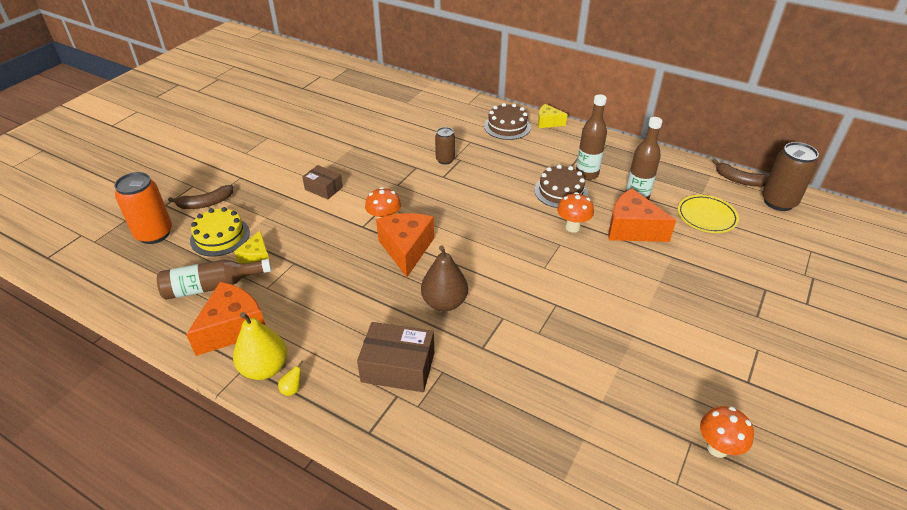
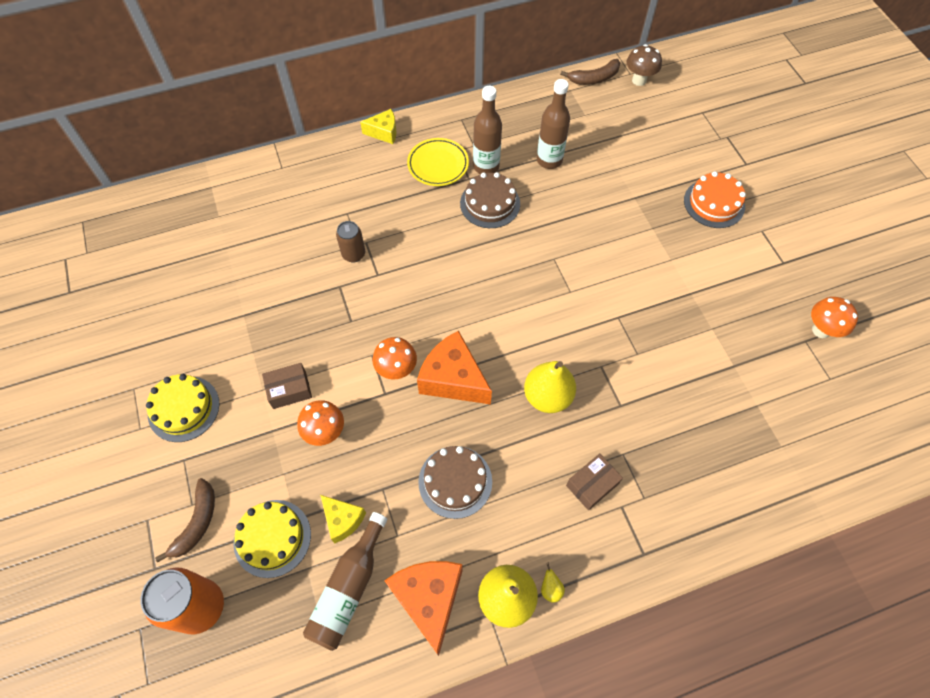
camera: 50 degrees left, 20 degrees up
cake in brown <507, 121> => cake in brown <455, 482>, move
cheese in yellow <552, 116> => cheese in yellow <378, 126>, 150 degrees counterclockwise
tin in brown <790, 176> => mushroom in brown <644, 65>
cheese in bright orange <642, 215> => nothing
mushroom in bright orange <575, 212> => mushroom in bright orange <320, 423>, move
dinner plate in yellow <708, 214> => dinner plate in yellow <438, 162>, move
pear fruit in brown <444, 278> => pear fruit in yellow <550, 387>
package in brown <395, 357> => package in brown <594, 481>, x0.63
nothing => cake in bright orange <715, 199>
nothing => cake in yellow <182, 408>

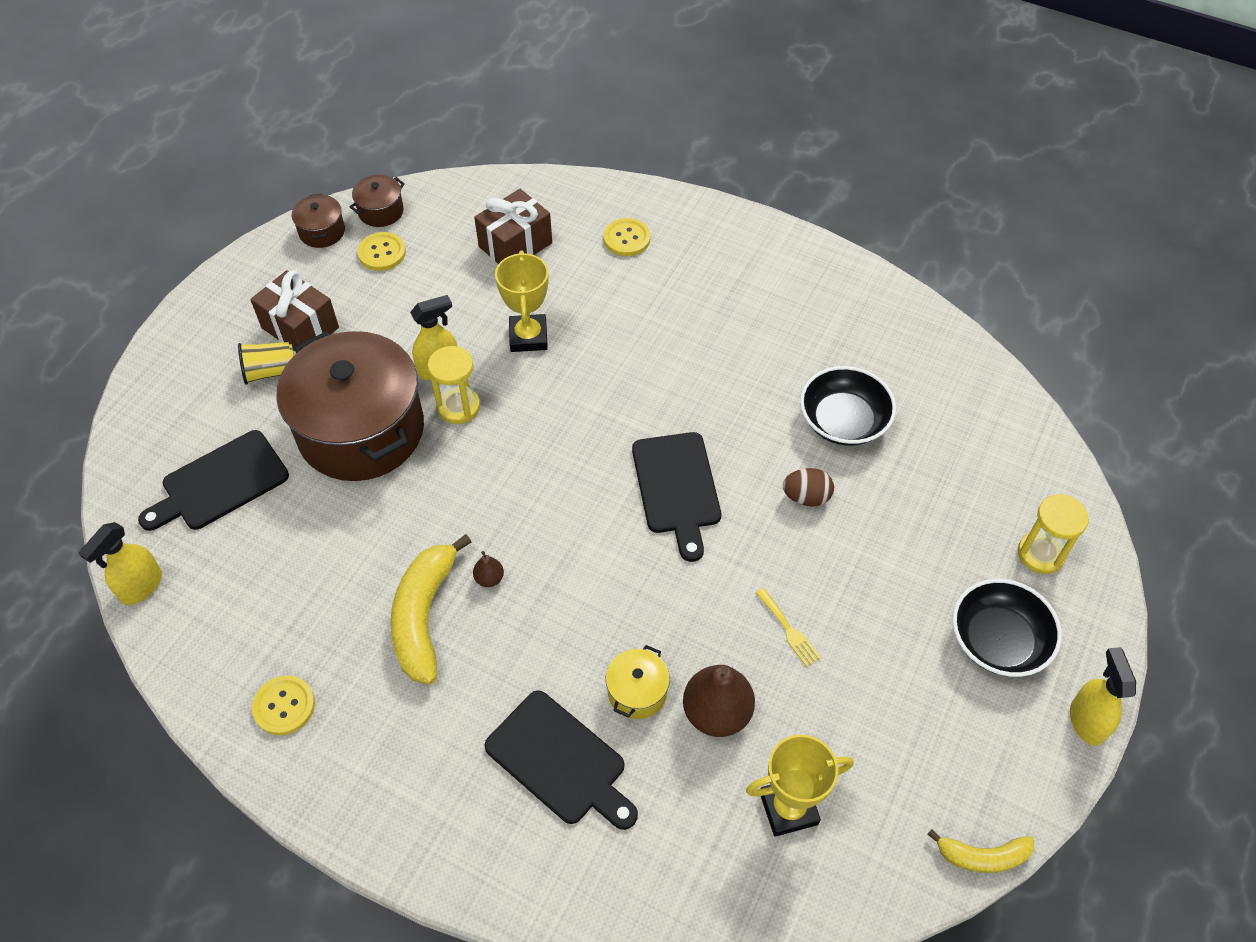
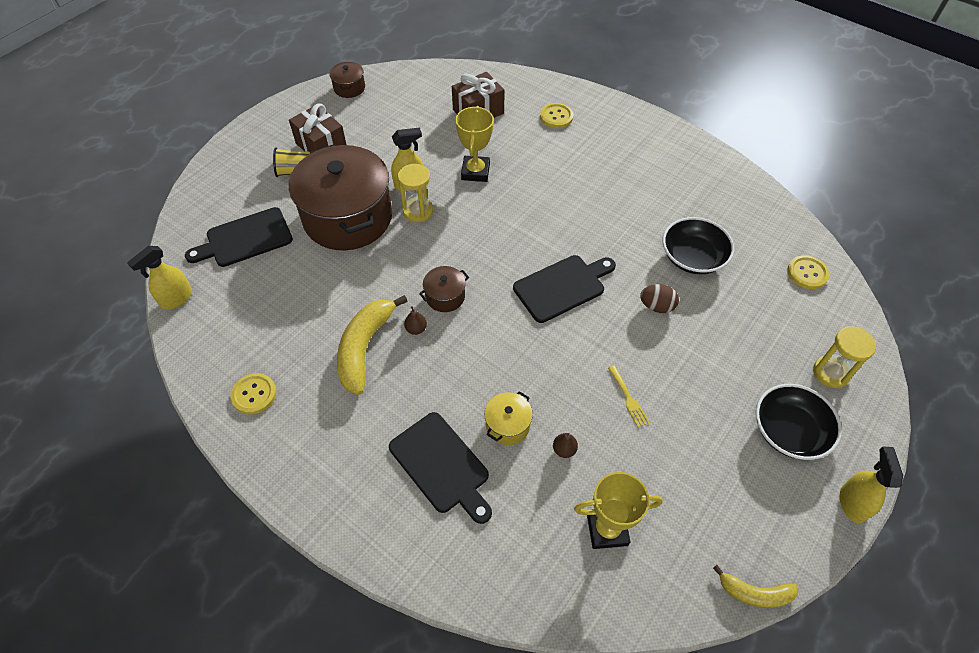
camera: 10 degrees right, 0 degrees up
cooking pot in brown <377, 201> => cooking pot in brown <444, 289>, move
sewing button in yellow <381, 251> => sewing button in yellow <808, 272>, move
chopping board in jet-black <676, 497> => chopping board in jet-black <564, 289>, 120 degrees counterclockwise
pear fruit in brown <719, 701> => pear fruit in brown <565, 445>, x0.46

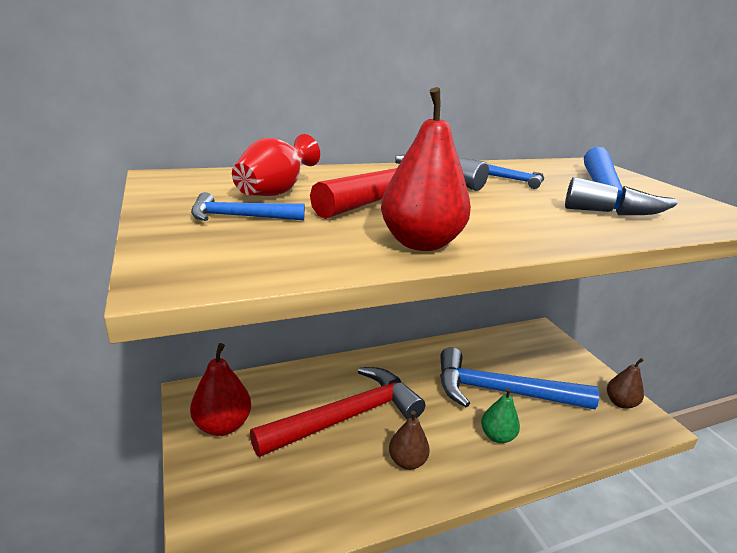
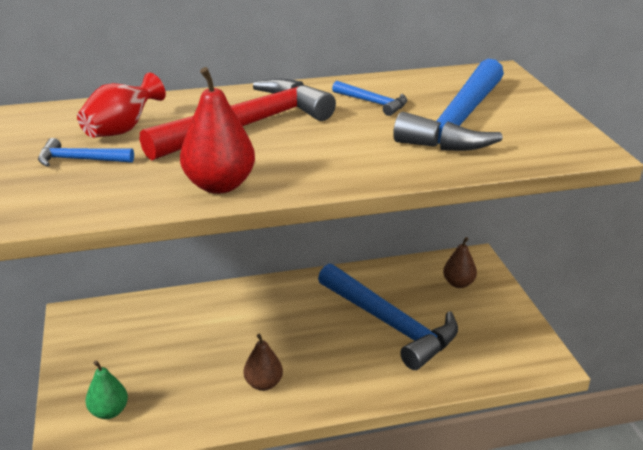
camera: 10 degrees right, 5 degrees up
pear fruit in crimson <220, 389> => nothing
carpenter's hammer in blue <519, 378> => carpenter's hammer in blue <388, 316>, 150 degrees counterclockwise
pear fruit in brown <625, 383> => pear fruit in brown <460, 262>, move
carpenter's hammer in crimson <337, 412> => nothing
pear fruit in green <500, 415> => pear fruit in green <106, 389>, move

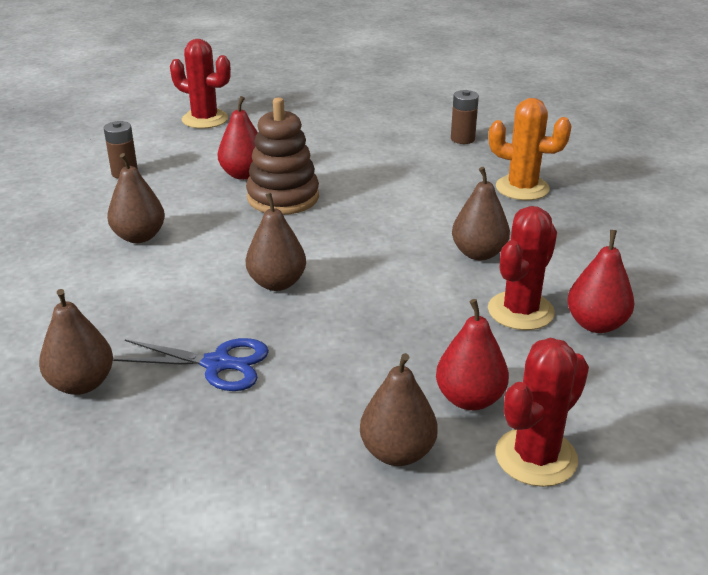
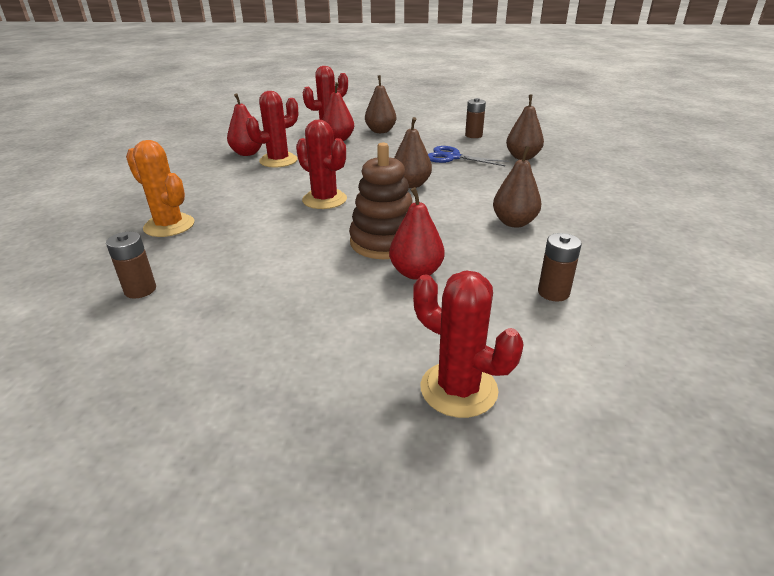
camera: 165 degrees left, 0 degrees up
pear fruit in brown <481, 213> => nothing
nothing => AA battery in brown <475, 118>
nothing => cactus in crimson <321, 164>

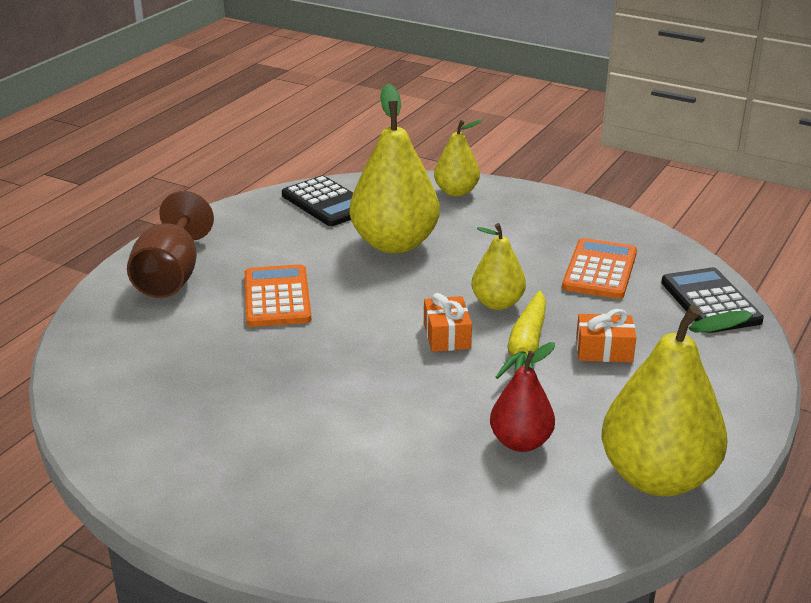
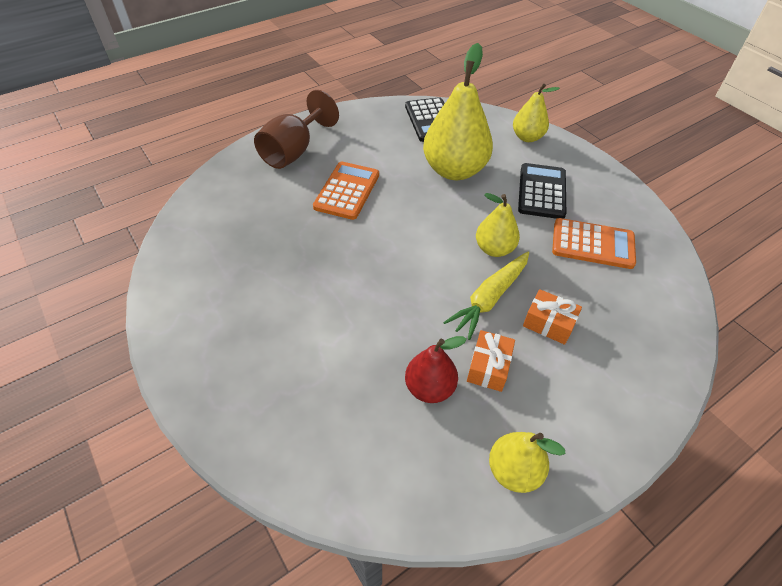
camera: 25 degrees right, 20 degrees up
calculator in bright orange <599, 268> => calculator in bright orange <594, 243>, 60 degrees clockwise
calculator in jet-black <712, 300> => calculator in jet-black <542, 191>, move
gift in bright orange <448, 322> => gift in bright orange <491, 361>, move
pear fruit in yellow <677, 400> => pear fruit in yellow <527, 462>, x0.56

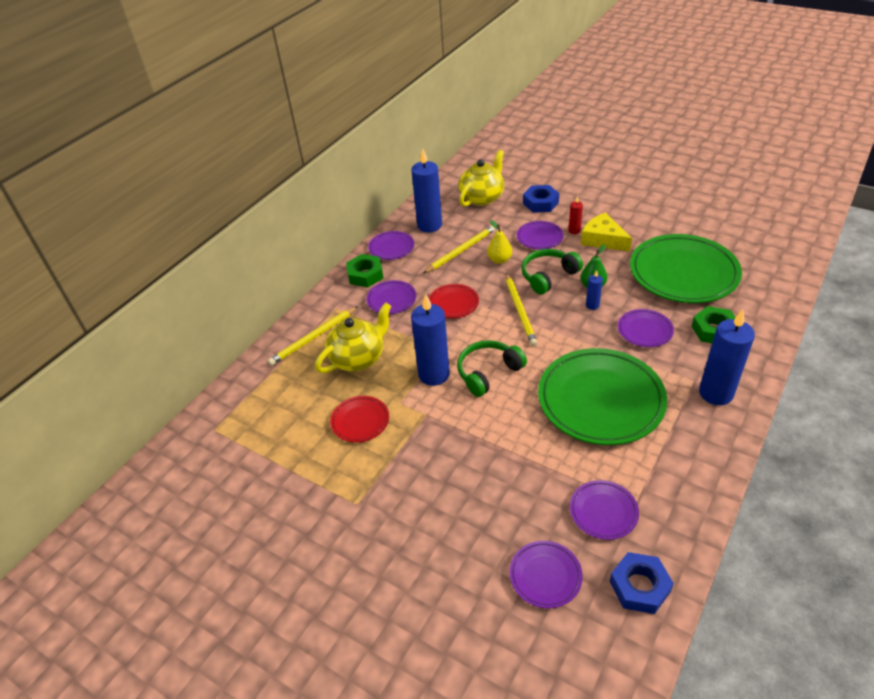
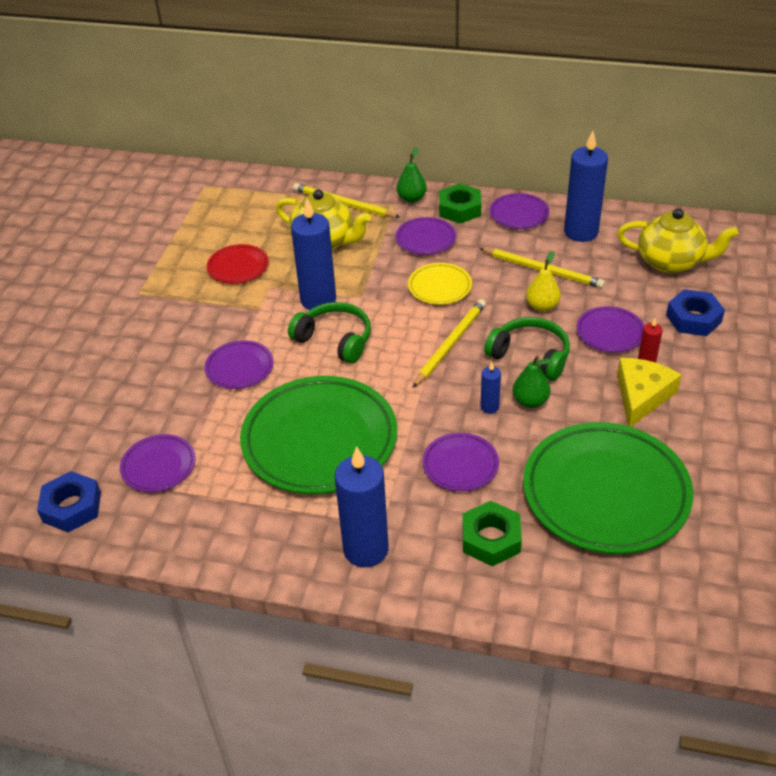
camera: 70 degrees right, 0 degrees up
wooden pencil in yellow <522, 309> => wooden pencil in yellow <449, 343>, 150 degrees clockwise
dinner plate in crimson <454, 301> => dinner plate in yellow <440, 284>
dinner plate in purple <546, 574> => dinner plate in purple <239, 364>, move
nothing => pear fruit in green <411, 175>

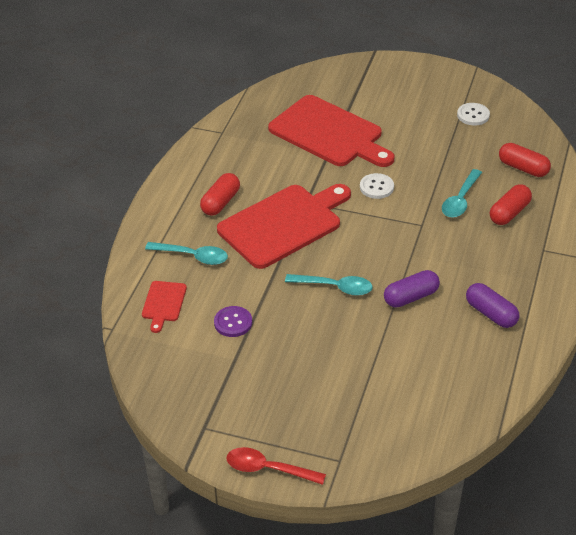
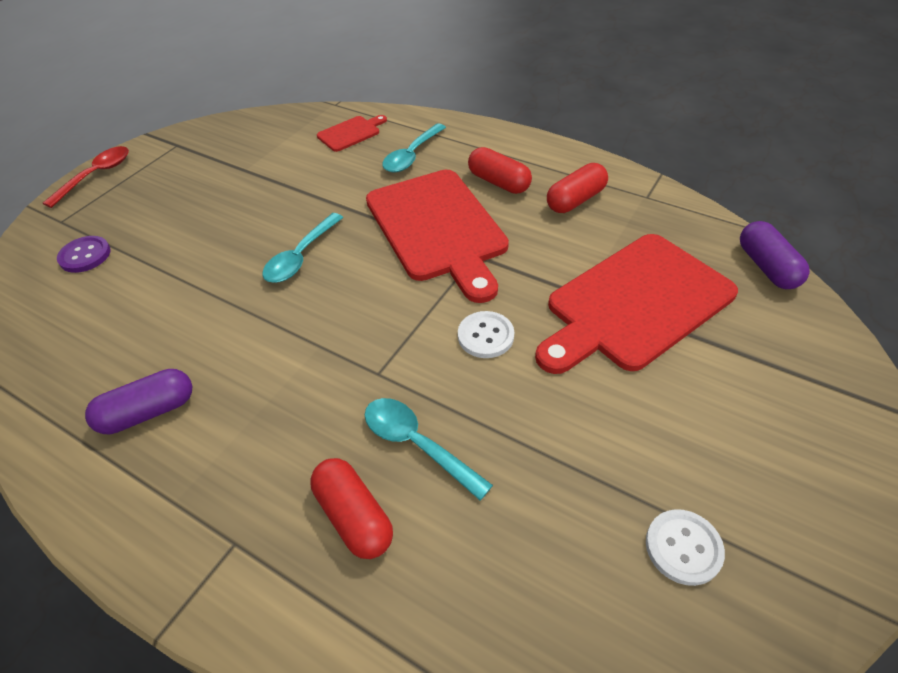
camera: 105 degrees right, 5 degrees up
pill shape in crimson <525, 160> => pill shape in crimson <577, 188>, move
pill shape in purple <412, 289> => pill shape in purple <775, 255>, move
chopping board in crimson <164, 307> => chopping board in crimson <352, 133>, 120 degrees clockwise
sewing button in purple <233, 321> => sewing button in purple <84, 254>, move

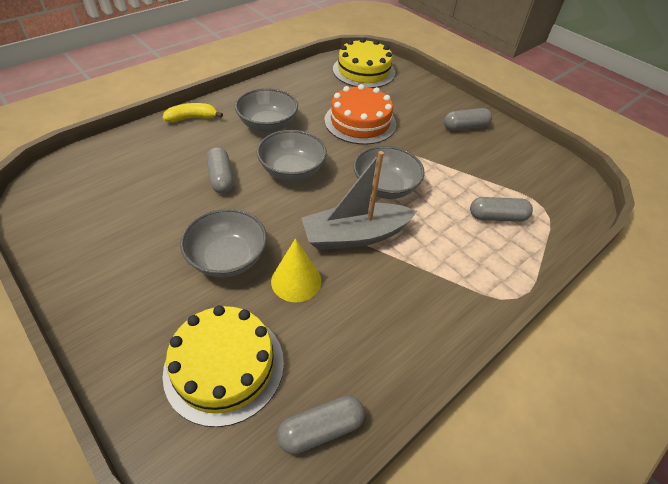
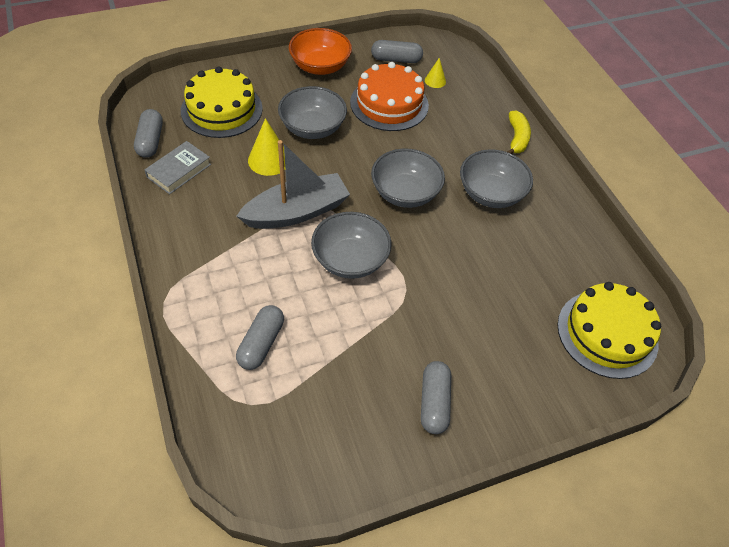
camera: 110 degrees right, 5 degrees up
cake in bright orange <360, 114> => cake in bright orange <389, 96>, move
pill shape in gray <220, 170> => pill shape in gray <397, 51>, move
boat in gray <359, 200> => boat in gray <293, 184>, 60 degrees clockwise
nothing => deep dish in bright orange <320, 51>
nothing => cone shape in yellow <435, 73>
nothing => book in gray <178, 167>

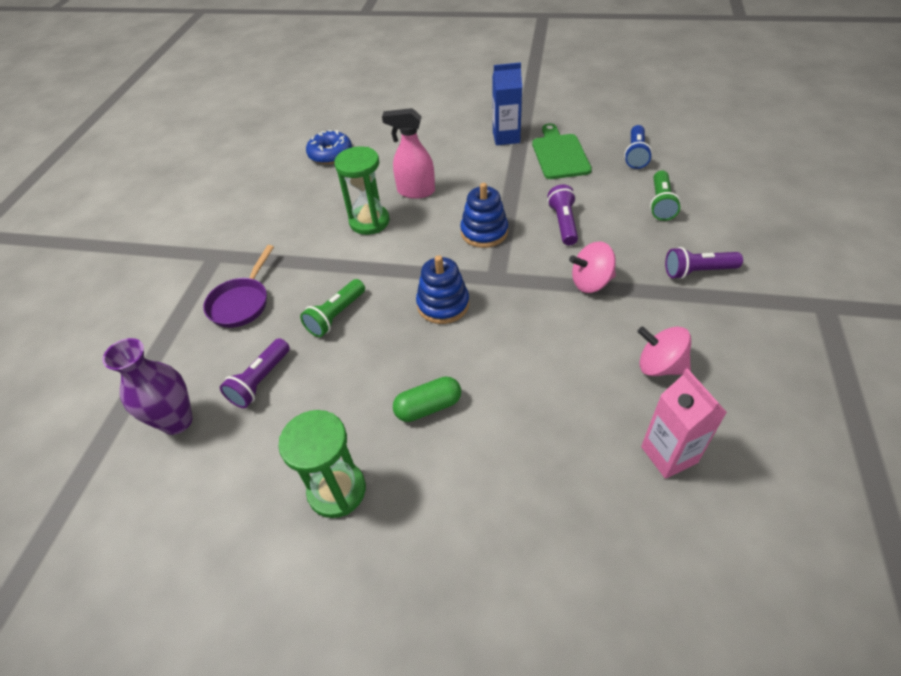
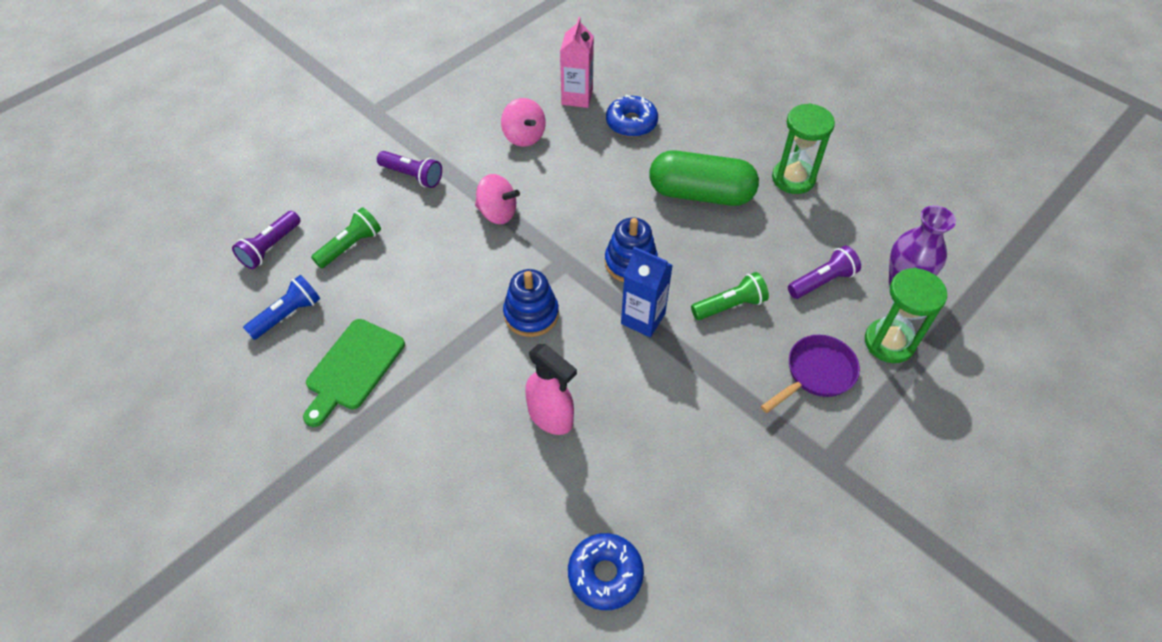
camera: 150 degrees left, 5 degrees up
juice carton in blue <507, 103> => juice carton in blue <647, 292>, move
hourglass in green <362, 190> => hourglass in green <906, 315>, move
torch in purple <562, 215> => torch in purple <266, 240>, move
pill shape in green <427, 399> => pill shape in green <704, 178>, x1.85
nothing => glazed donut in blue <632, 115>

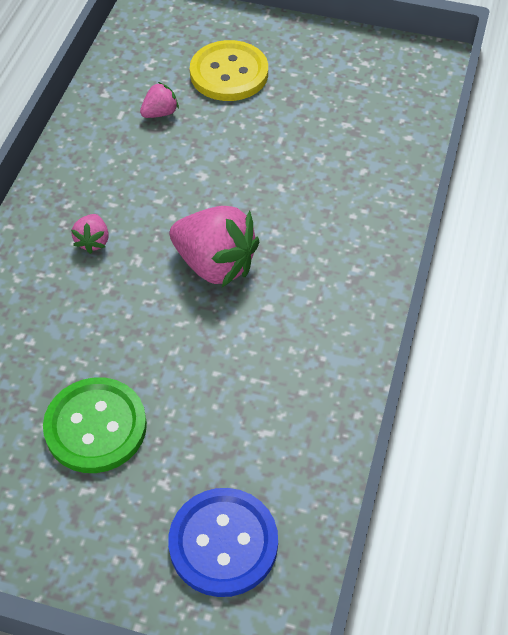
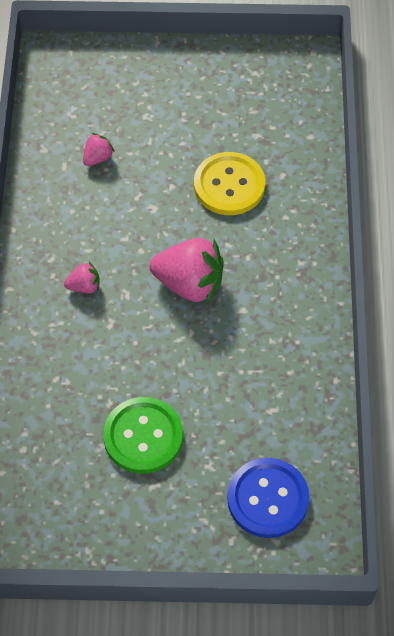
camera: 15 degrees left, 5 degrees up
sewing button in yellow <229, 70> => sewing button in yellow <229, 183>, move
strawberry in rose-pink <90, 234> => strawberry in rose-pink <82, 277>, 90 degrees counterclockwise

